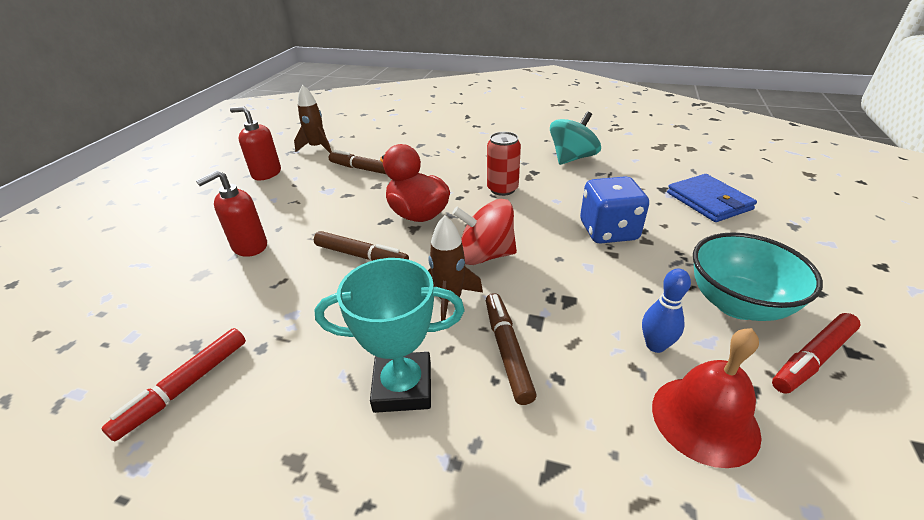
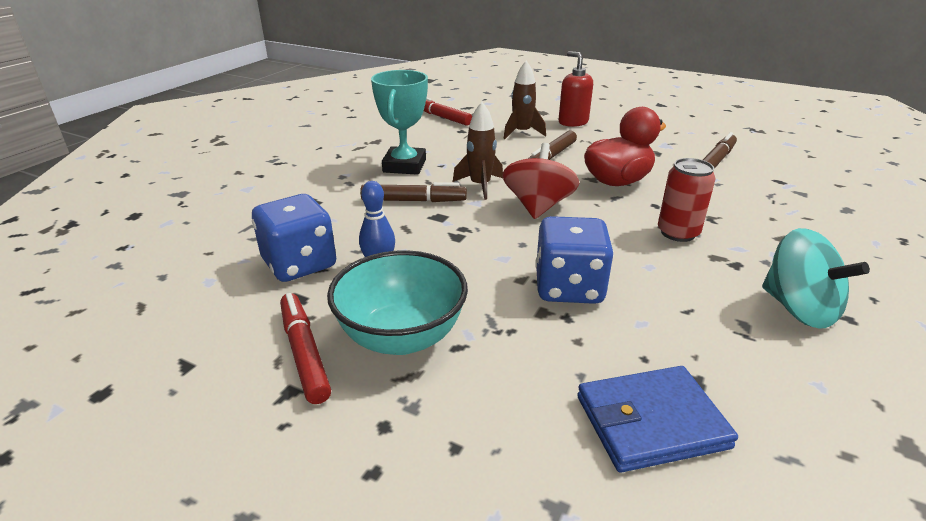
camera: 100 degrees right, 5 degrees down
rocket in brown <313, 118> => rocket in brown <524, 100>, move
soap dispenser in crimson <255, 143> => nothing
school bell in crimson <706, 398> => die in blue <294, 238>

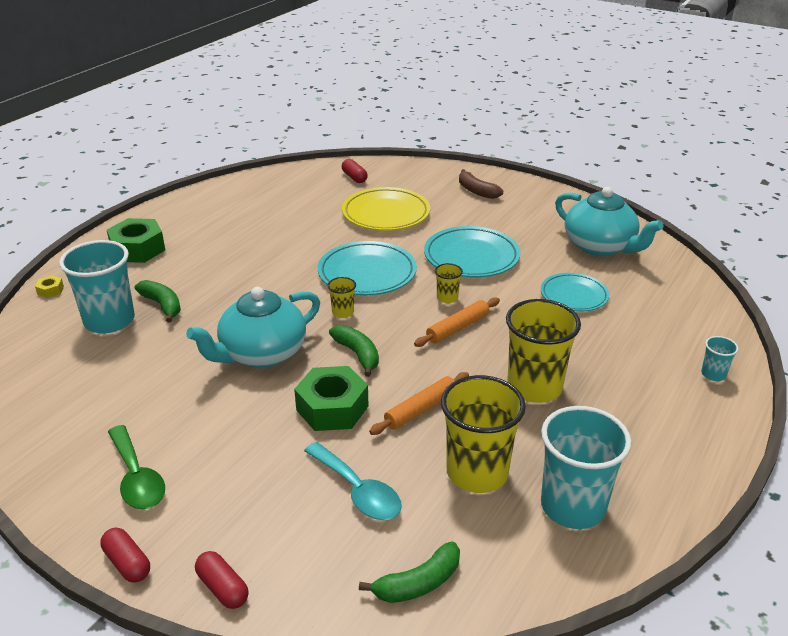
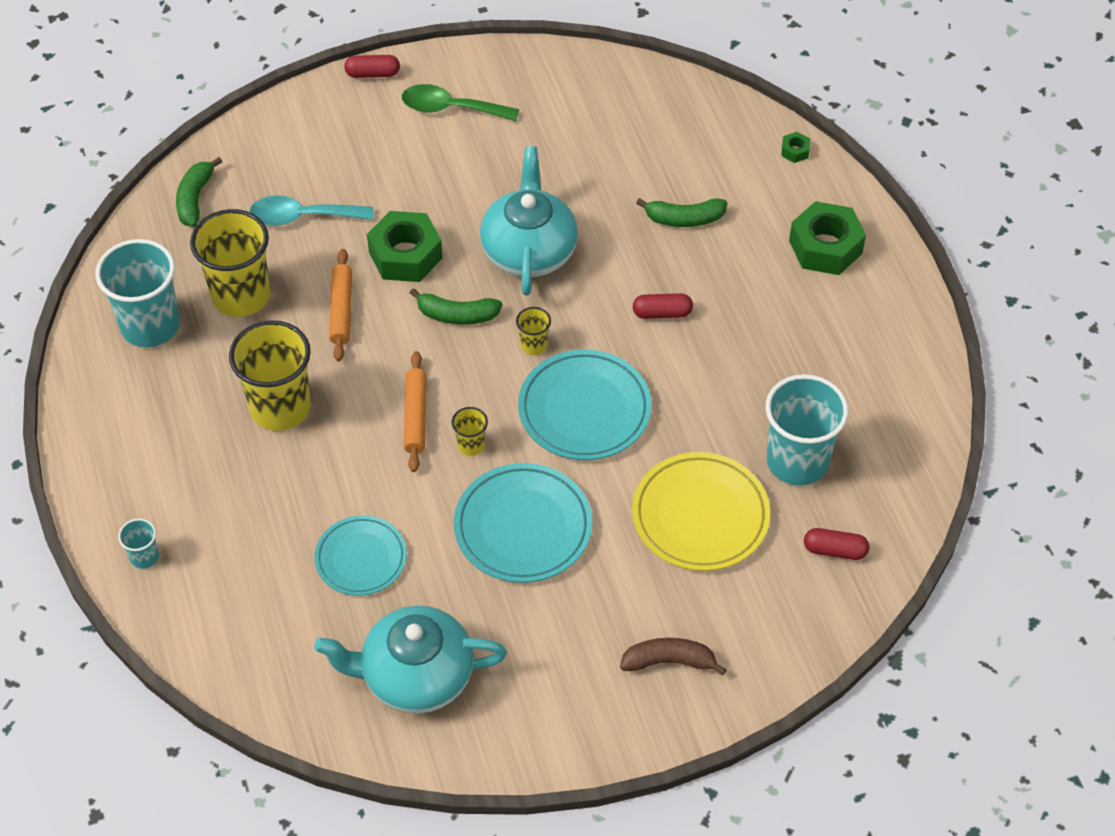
camera: 130 degrees right, 20 degrees up
beaker in turquoise <97, 286> => beaker in turquoise <807, 430>, move
hex nut in yellow <49, 286> => hex nut in green <795, 147>
pill shape in crimson <221, 580> => pill shape in crimson <663, 306>, move

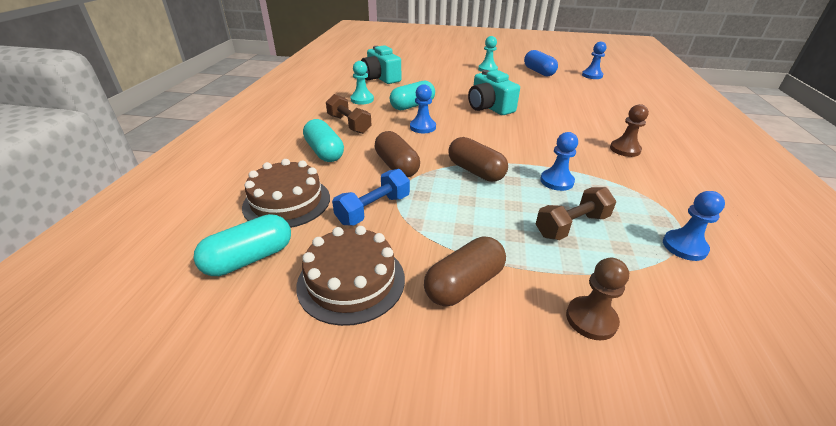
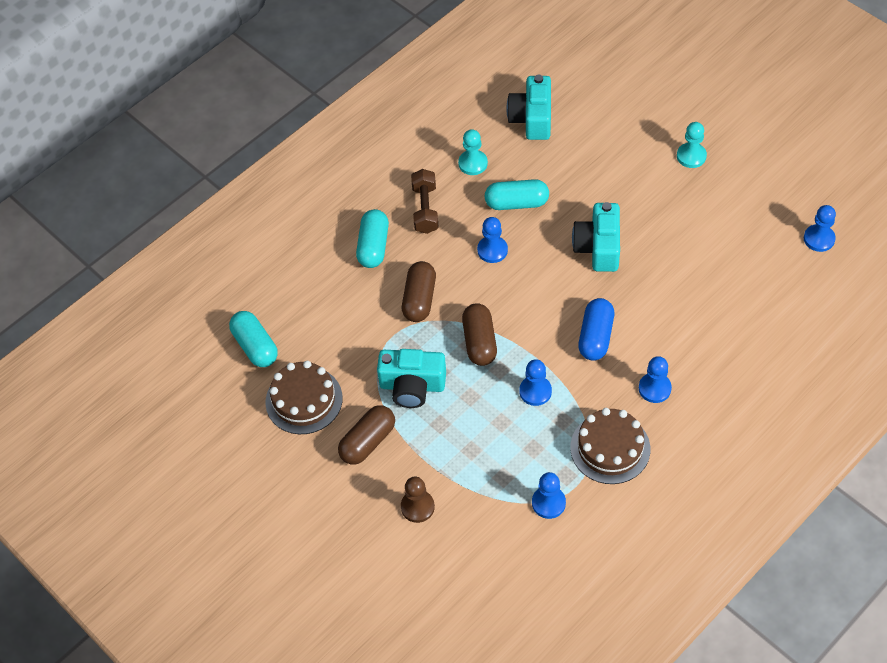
camera: 40 degrees right, 20 degrees up
pill shape in blue <541, 63> => pill shape in blue <596, 329>, move
chess pawn in brown <629, 130> => chess pawn in blue <655, 379>
cake in brown <286, 193> => cake in brown <610, 446>, move
dumbbell in blue <371, 197> => nothing
dumbbell in brown <576, 213> => nothing
pill shape in turquoise <242, 245> => pill shape in turquoise <253, 339>, 60 degrees clockwise
pill shape in brown <465, 271> => pill shape in brown <366, 435>, 45 degrees counterclockwise
nothing => photo camera in turquoise <411, 378>

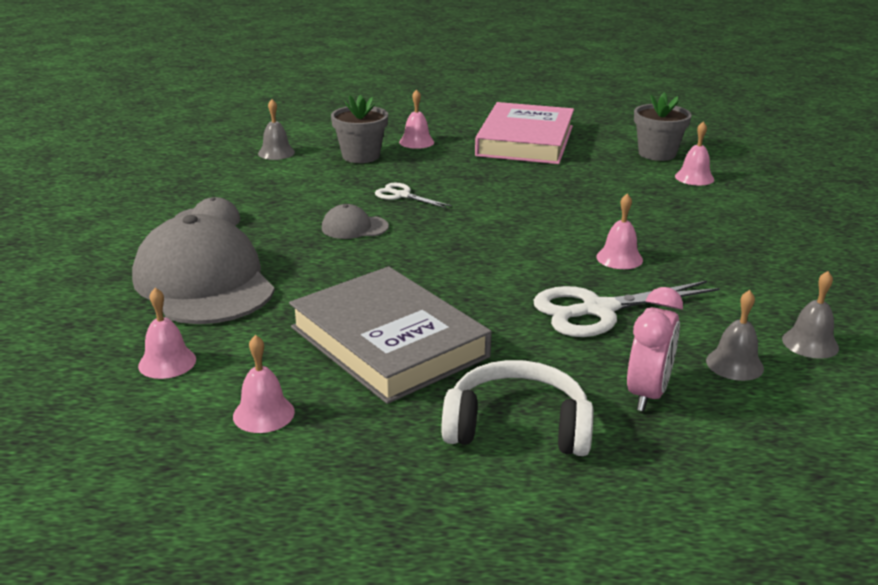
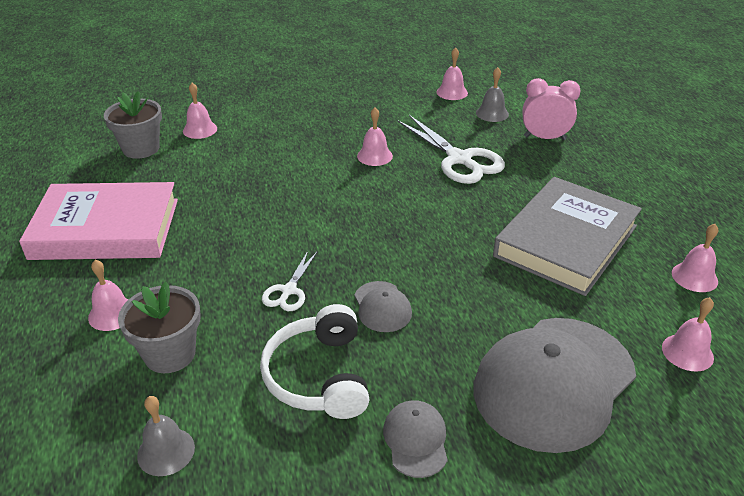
camera: 105 degrees left, 10 degrees up
school bell in gray <810, 315> => school bell in rose-pink <452, 73>
headset in white <517, 408> => headset in white <315, 361>, move

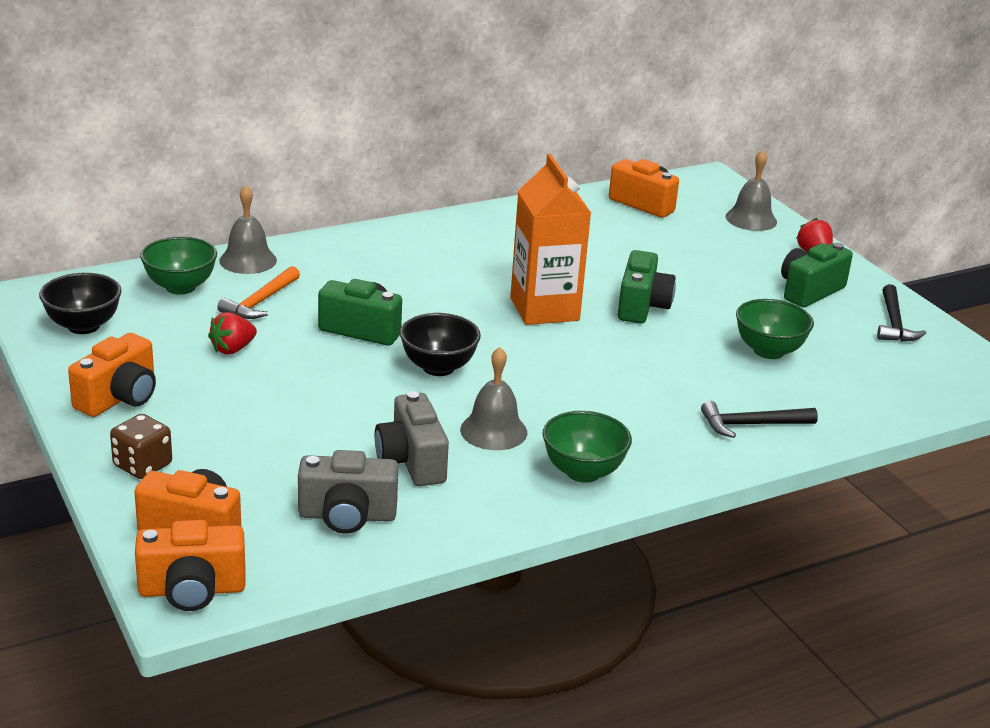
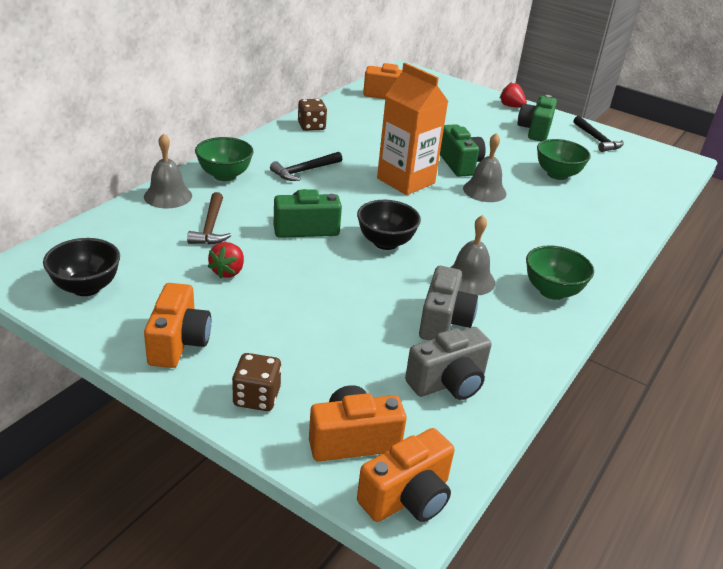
camera: 30 degrees left, 5 degrees up
school bell in gray <751, 190> => school bell in gray <484, 167>, move
deep dish in green <178, 266> => deep dish in green <224, 159>, move
carpenter's hammer in bright orange <258, 292> => carpenter's hammer in brown <209, 218>
photo camera in gray <412, 438> => photo camera in gray <448, 303>, 120 degrees counterclockwise
carpenter's hammer in jet-black <759, 419> => carpenter's hammer in jet-black <306, 166>, move
nothing => die in brown <312, 115>

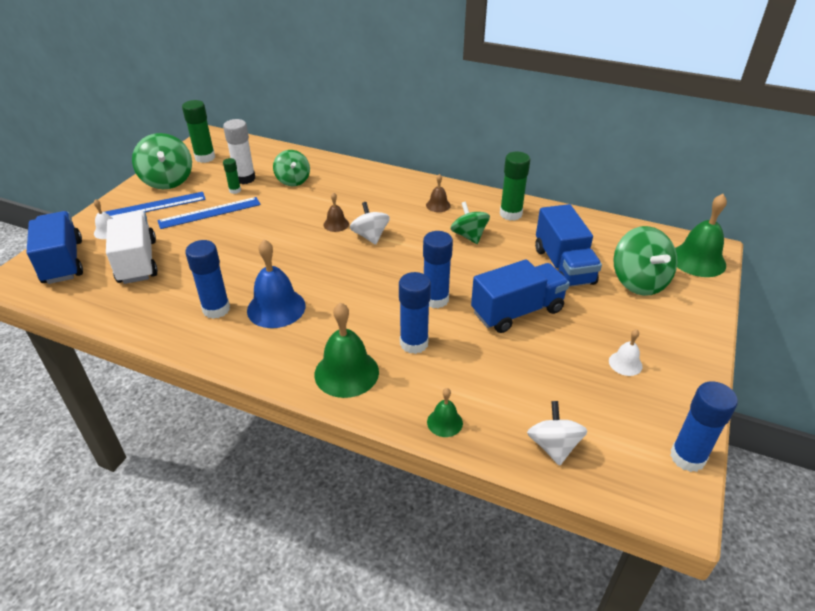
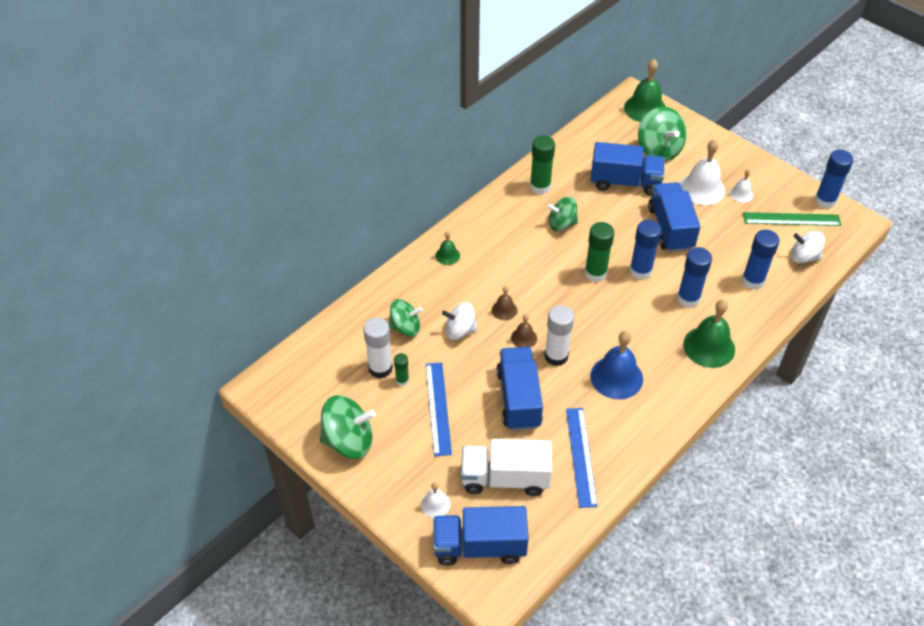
camera: 70 degrees left, 10 degrees up
glue stick in green <198, 131> => glue stick in green <599, 252>, move
school bell in brown <438, 193> => school bell in brown <524, 330>, move
straightedge in blue <155, 205> => straightedge in blue <582, 458>, move
whirligig in white <370, 223> => whirligig in white <460, 321>, move
whirligig in green <645, 261> => whirligig in green <662, 134>, 60 degrees clockwise
glue stick in blue <207, 279> => glue stick in blue <761, 259>, move
school bell in green <445, 412> => school bell in green <447, 248>, move
nothing => school bell in white <702, 172>
nothing => straightedge in green <792, 219>
nothing => glue stick in white <559, 335>
nothing => toy truck in blue <519, 389>

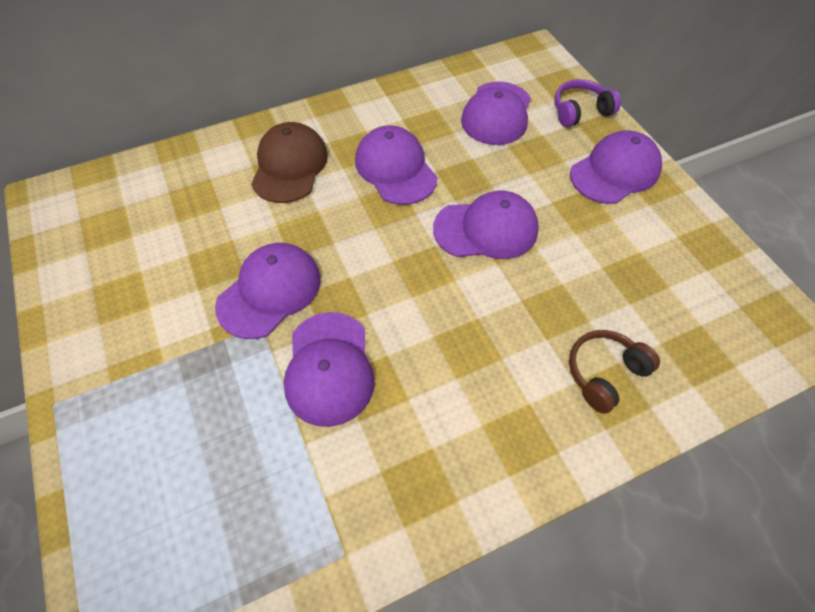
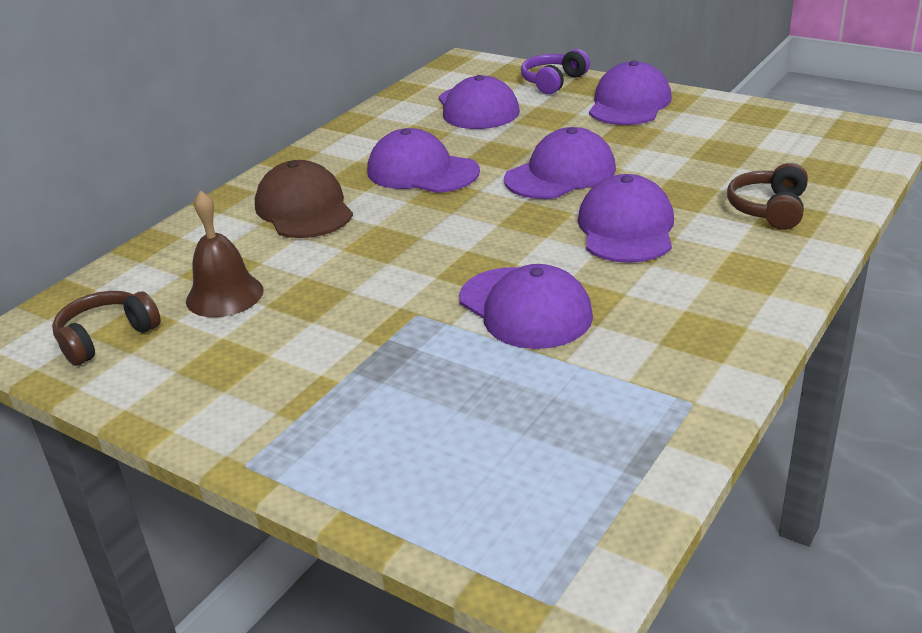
camera: 30 degrees left, 25 degrees down
peaked cap in purple <268, 291> => peaked cap in purple <626, 218>, move
nothing => school bell in brown <225, 253>
nothing => headset in brown <106, 328>

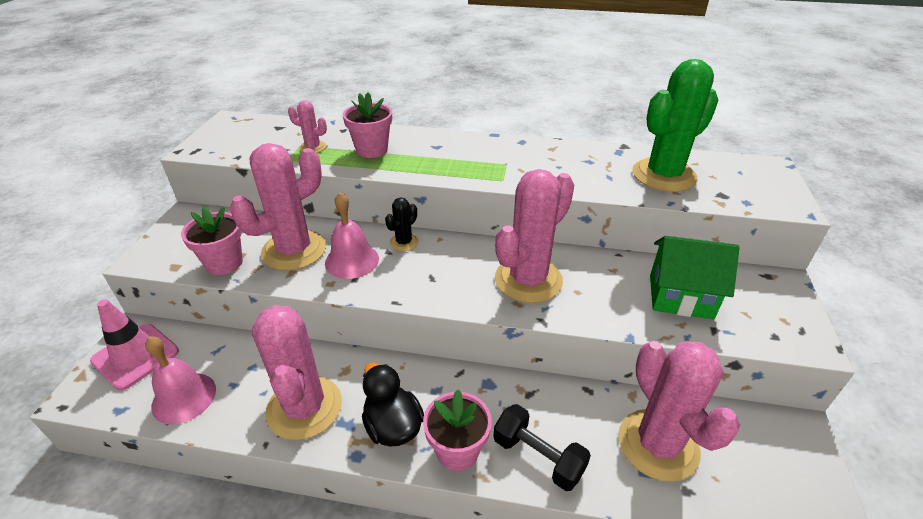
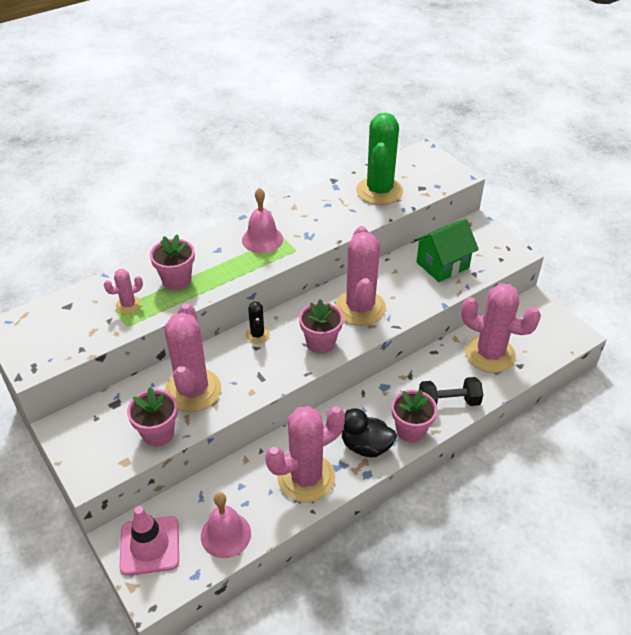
camera: 45 degrees left, 5 degrees up
school bell in rose-pink <352, 235> => school bell in rose-pink <262, 220>, move
cactus in rose-pink <297, 372> => cactus in rose-pink <305, 454>, 60 degrees counterclockwise
nothing => plant pot in rose-pink <321, 326>

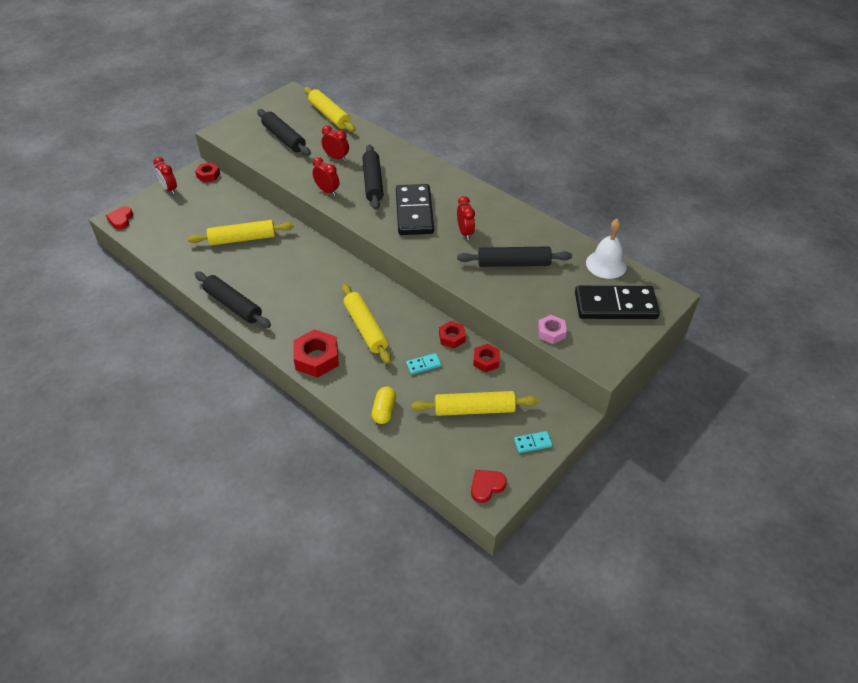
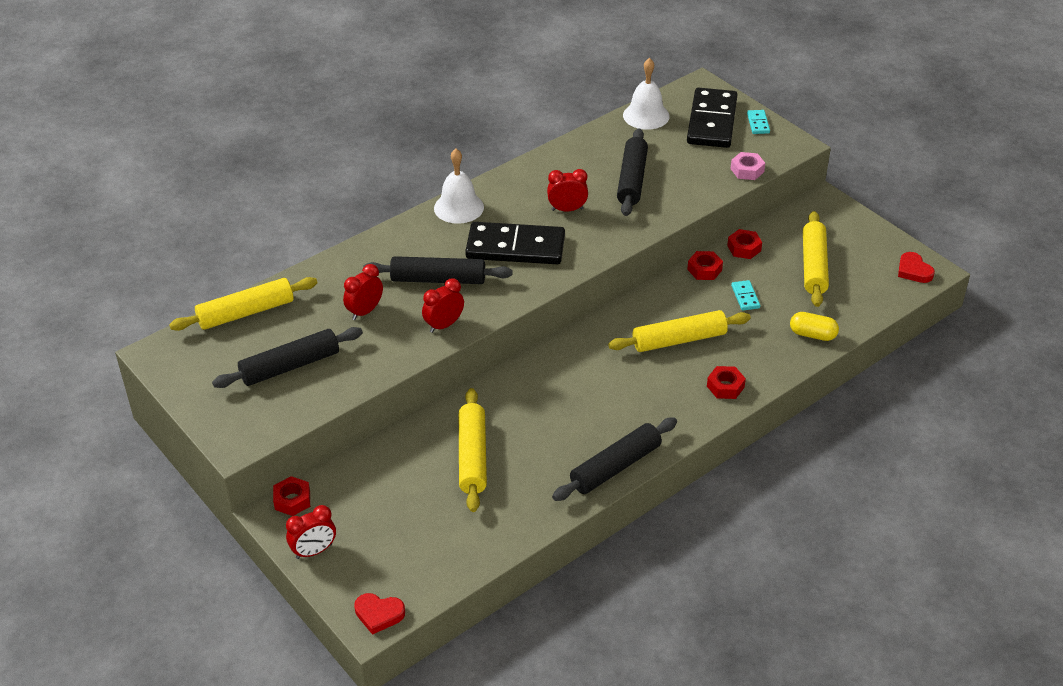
camera: 80 degrees left, 5 degrees down
hex nut in crimson <316, 353> => hex nut in crimson <726, 382>, x0.60
domino tile in turquoise <533, 442> => domino tile in turquoise <758, 122>, move
nothing => school bell in white <459, 186>

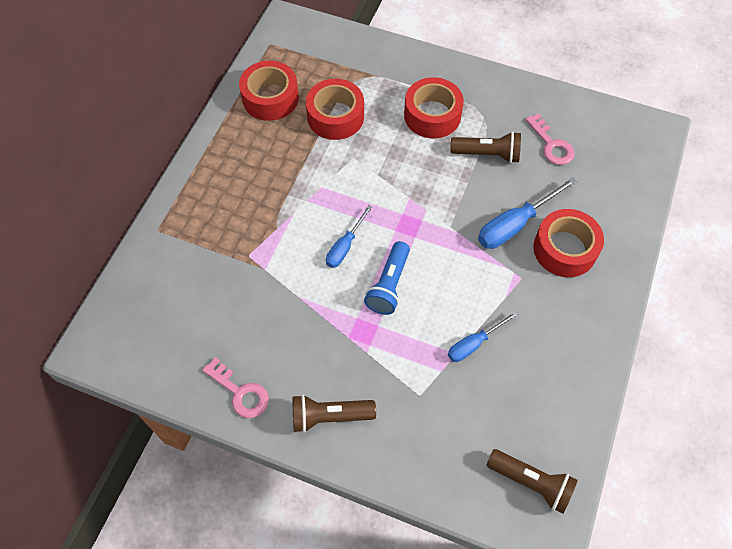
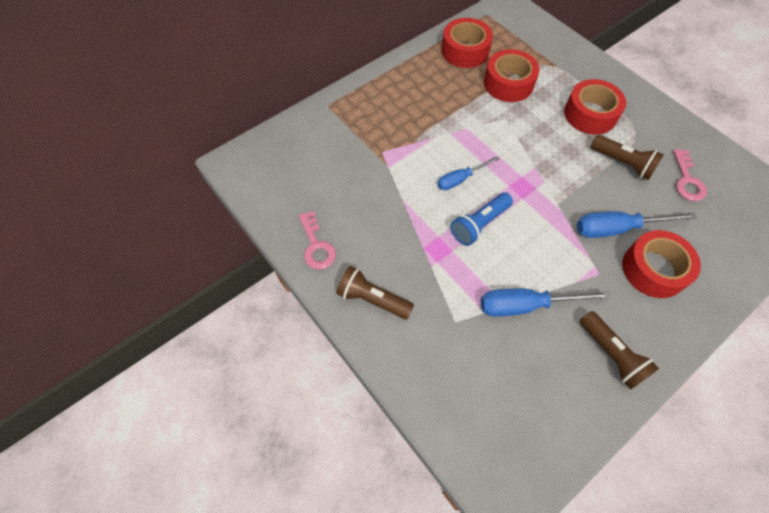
camera: 30 degrees right, 0 degrees up
hand screwdriver in blue <483, 336> => hand screwdriver in blue <546, 302>, x1.58
torch in brown <532, 481> => torch in brown <619, 350>, move

